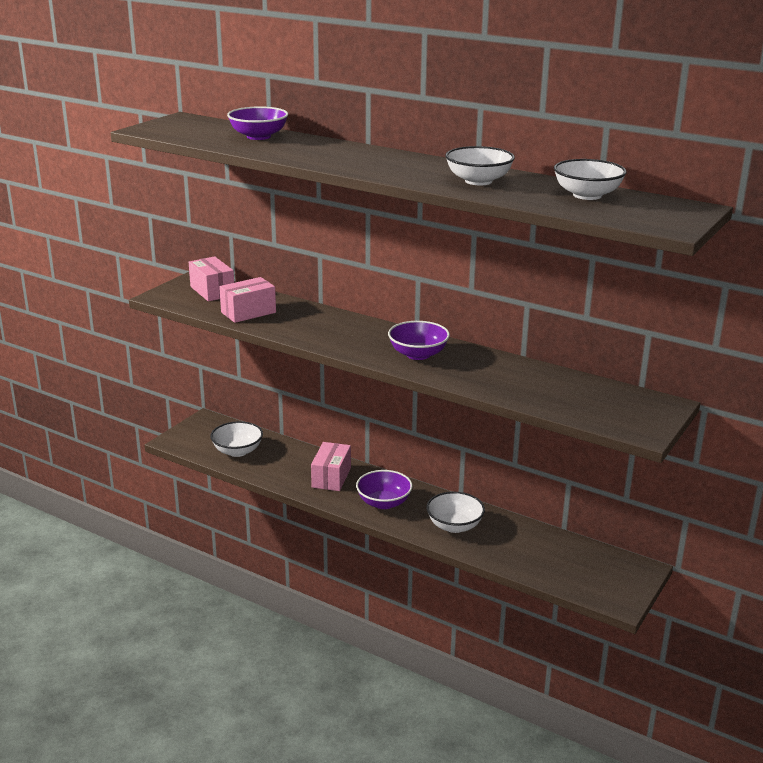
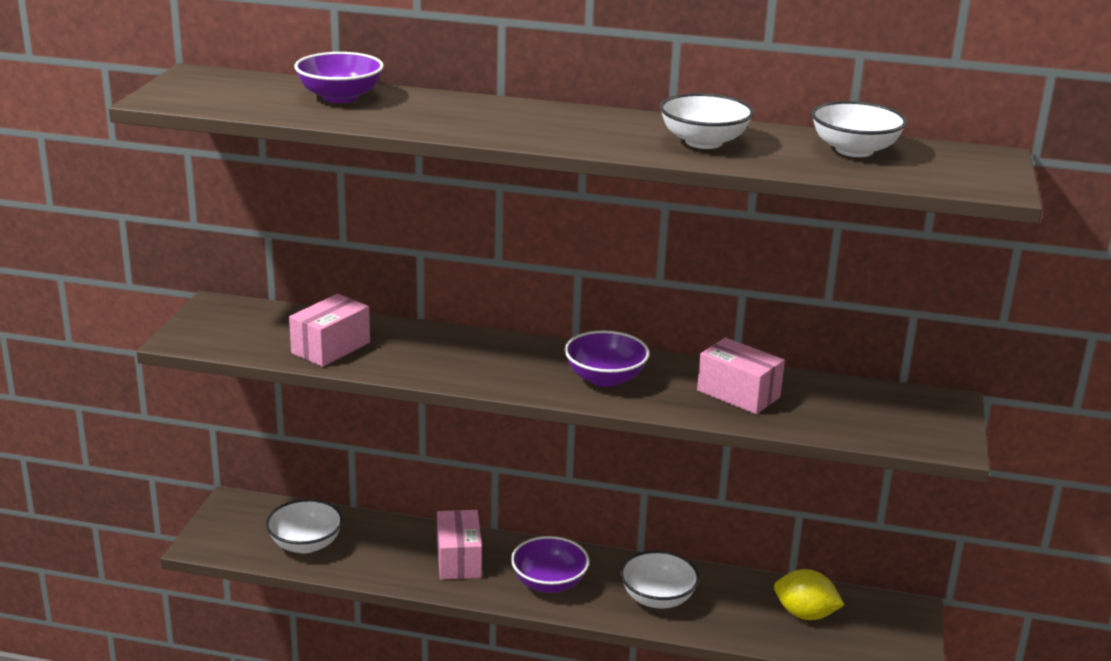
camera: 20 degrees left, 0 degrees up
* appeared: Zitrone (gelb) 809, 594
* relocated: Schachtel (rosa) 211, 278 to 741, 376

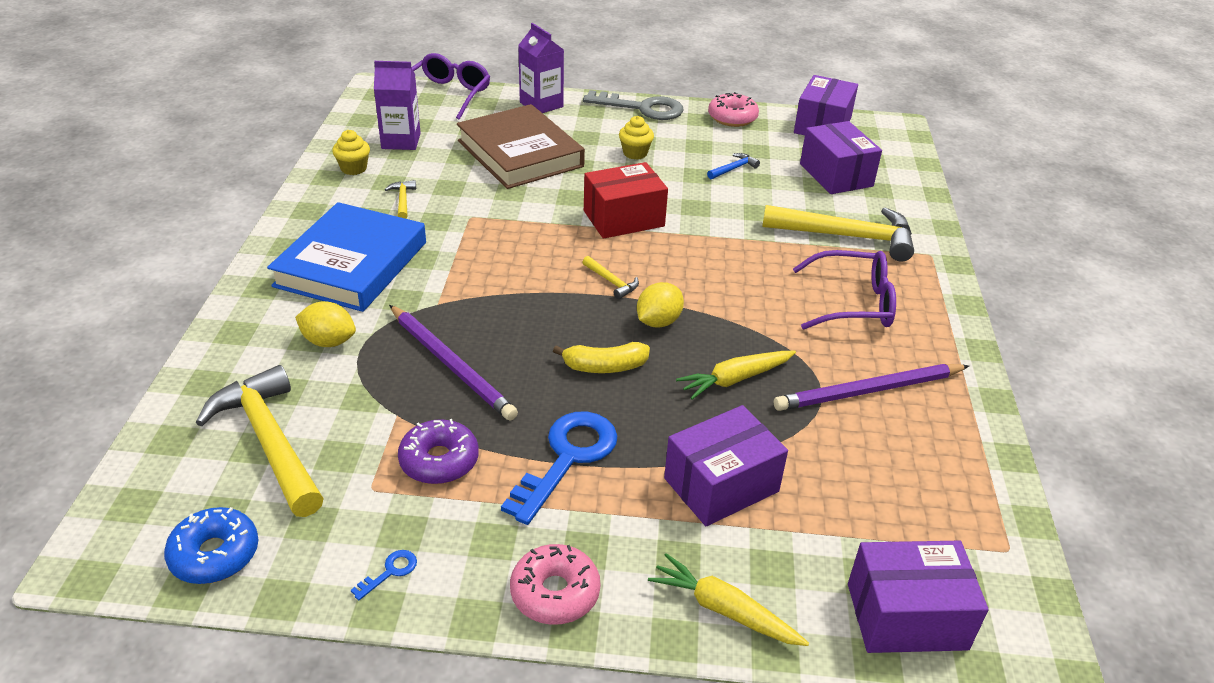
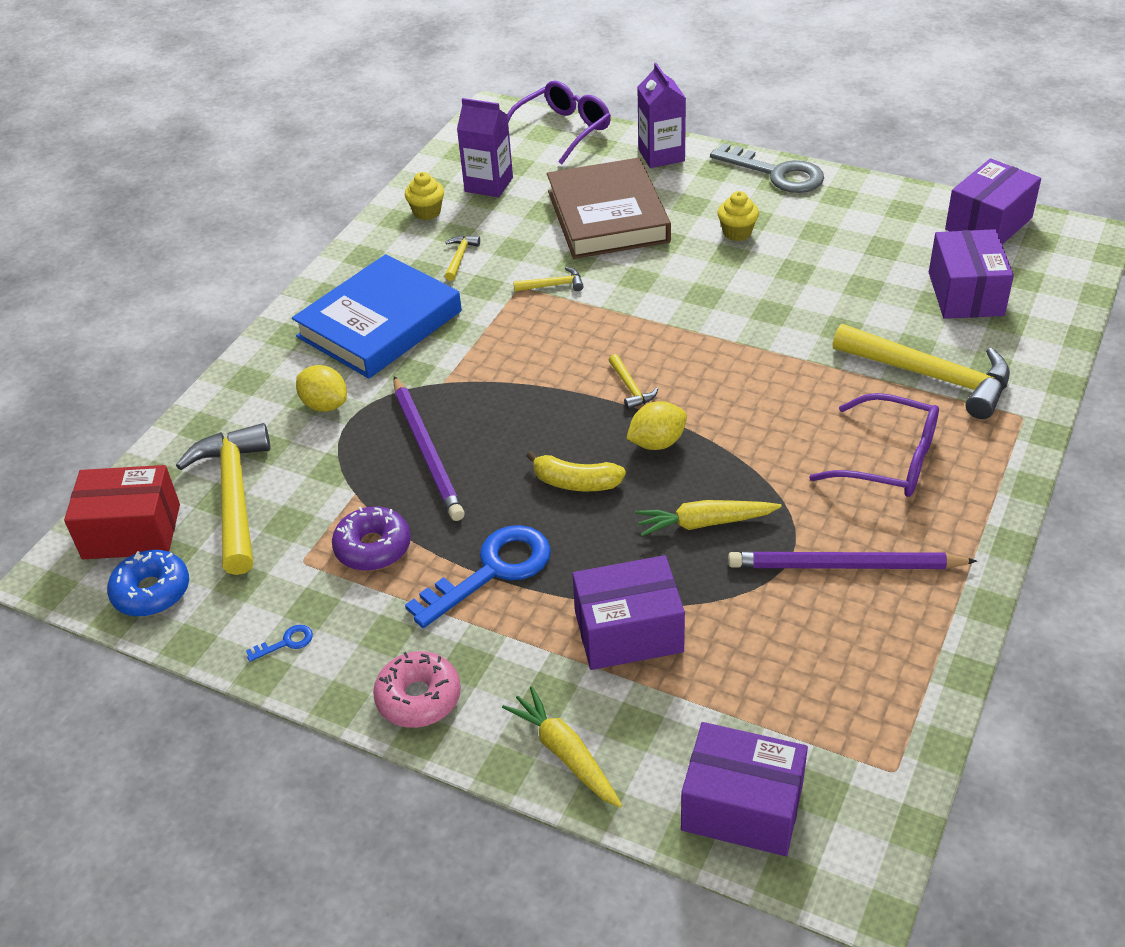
camera: 25 degrees right, 5 degrees up
* missing: Hammer (blau) 733, 166
* missing: Donut (rosa) 733, 109
* appeared: Hammer (gelb) 548, 279
* relocated: Schachtel (rot) 626, 200 to 122, 512

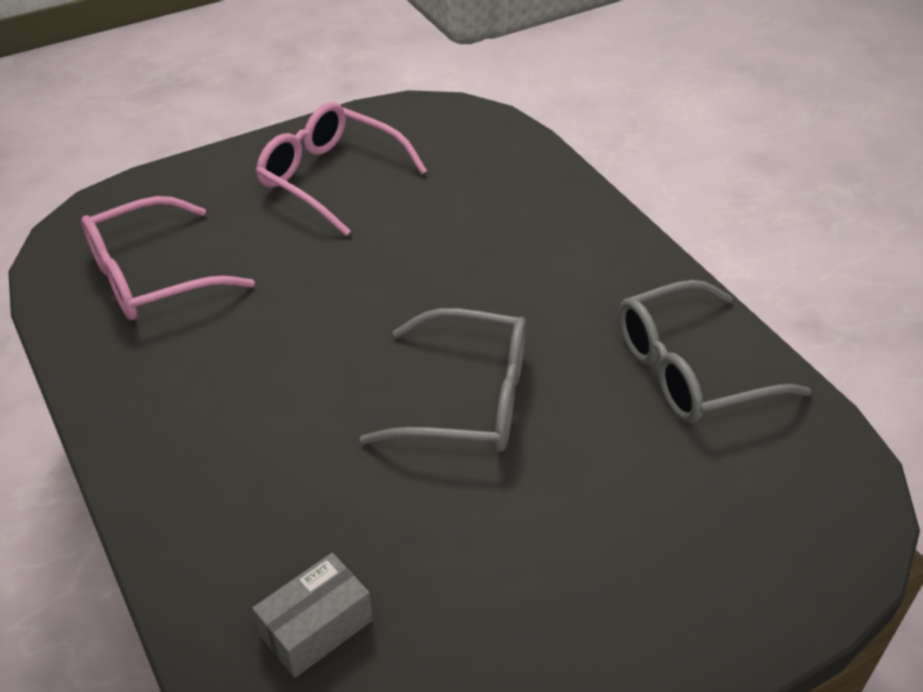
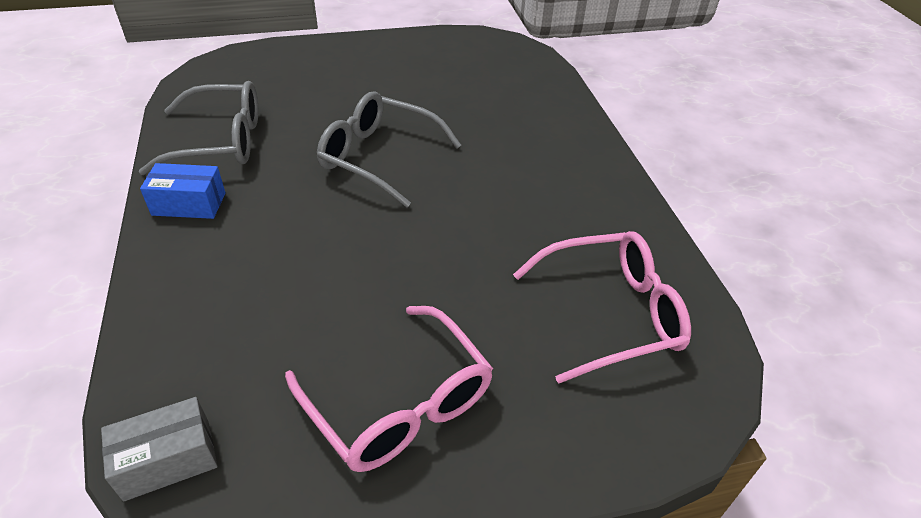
camera: 165 degrees left, 0 degrees up
* appeared: Schachtel (blau) 183, 191
* relocated: Schachtel (grau) 312, 615 to 159, 449

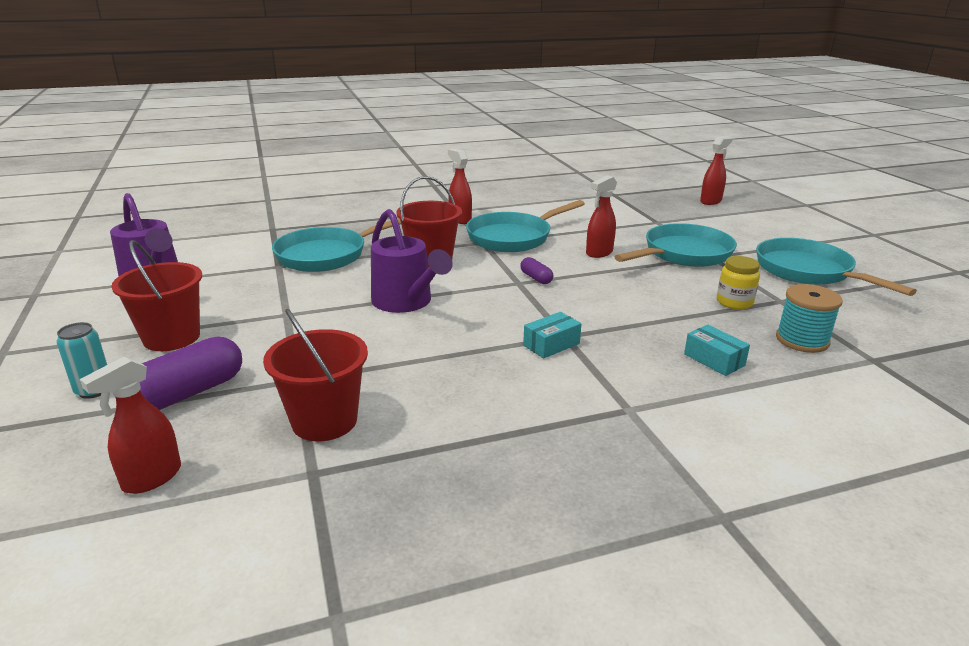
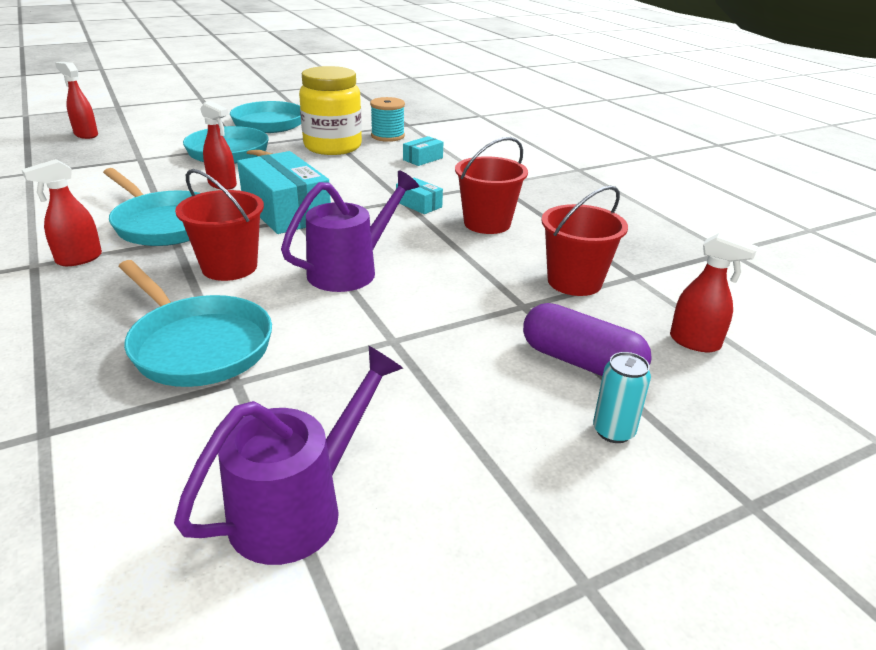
camera: 100 degrees left, 5 degrees up
* relocated: Eimer (rot) 156, 295 to 491, 185
* exchanged: Kapsel (lila) 536, 270 to Schachtel (türkis) 284, 192
* size: Einmachglas (gelb) 738, 283 = 330, 110 x2.07

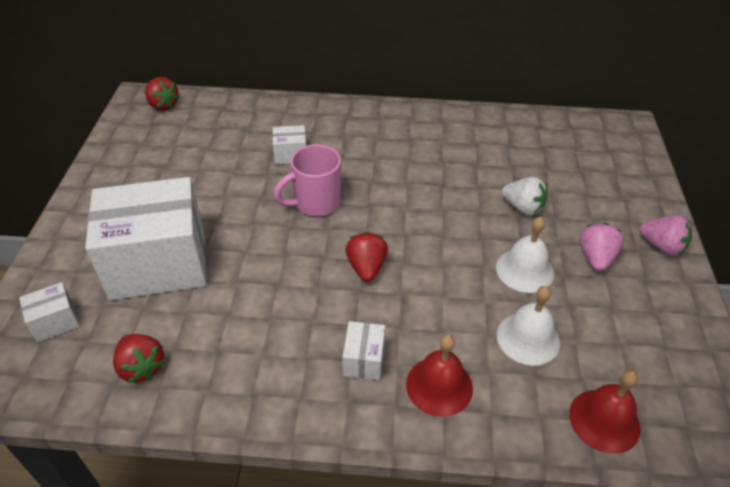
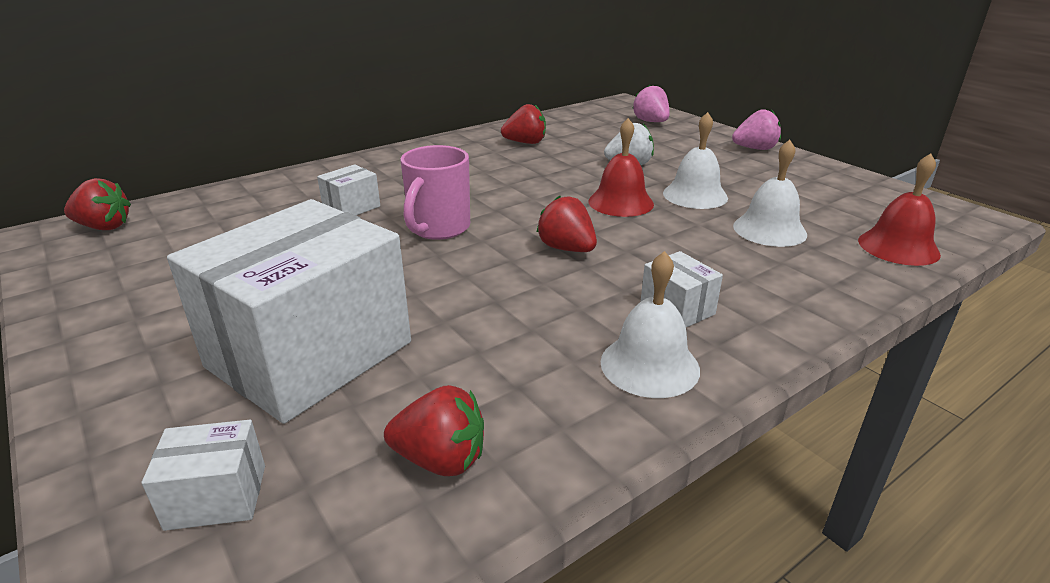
camera: 40 degrees left, 15 degrees down
* appeared: Erdbeere (rot) 523, 124
* appeared: Glocke (weiß) 650, 324
* relocated: Glocke (rot) 439, 376 to 621, 167
* relocated: Erdbeere (rosa) 601, 247 to 651, 103
* spun: Schachtel (weiß) 49, 312 = 203, 475 60 degrees clockwise

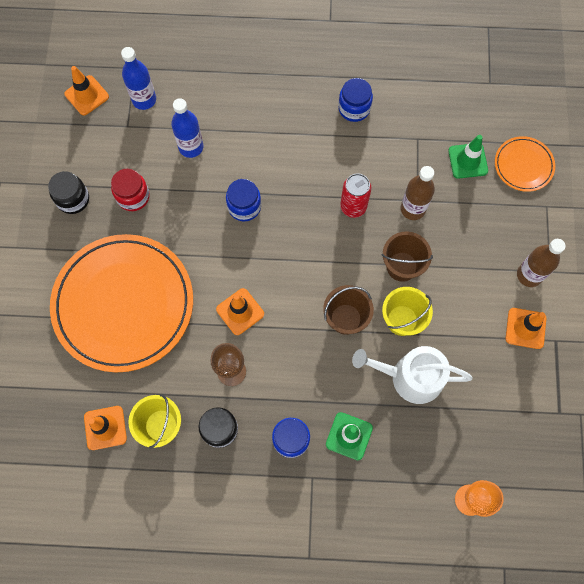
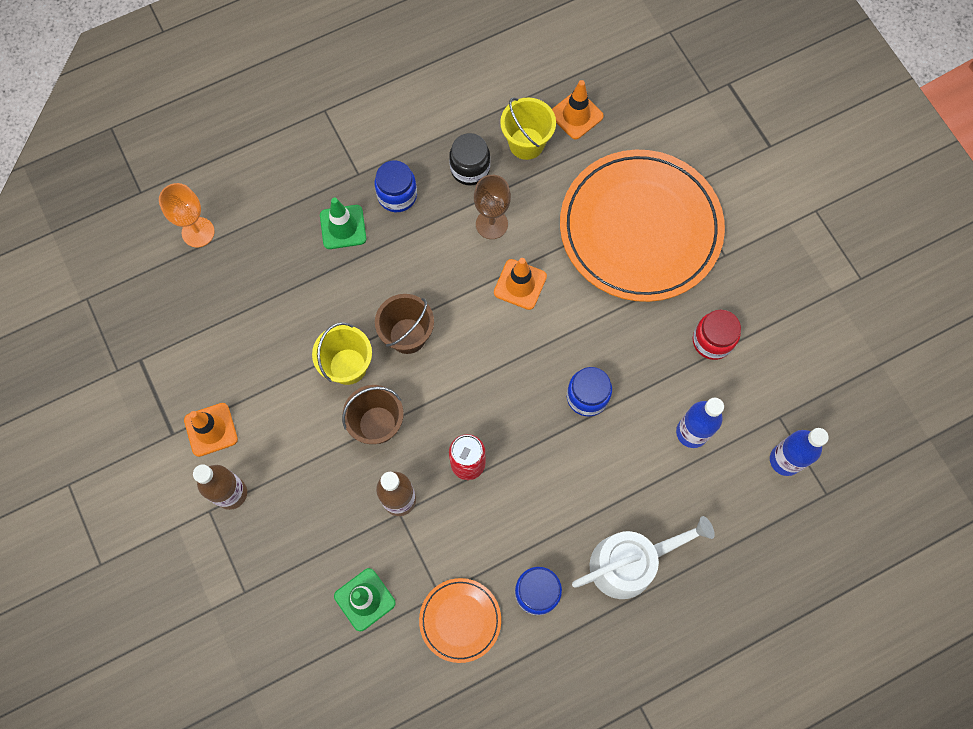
camera: 150 degrees right, 0 degrees up
* missing: Einmachglas (schwarz) 68, 192
* missing: Leitkegel (orange) 86, 91
* relocated: Gießkanne (weiß) 412, 375 to 643, 557
* relocated: Teller (orange) 525, 164 to 460, 620

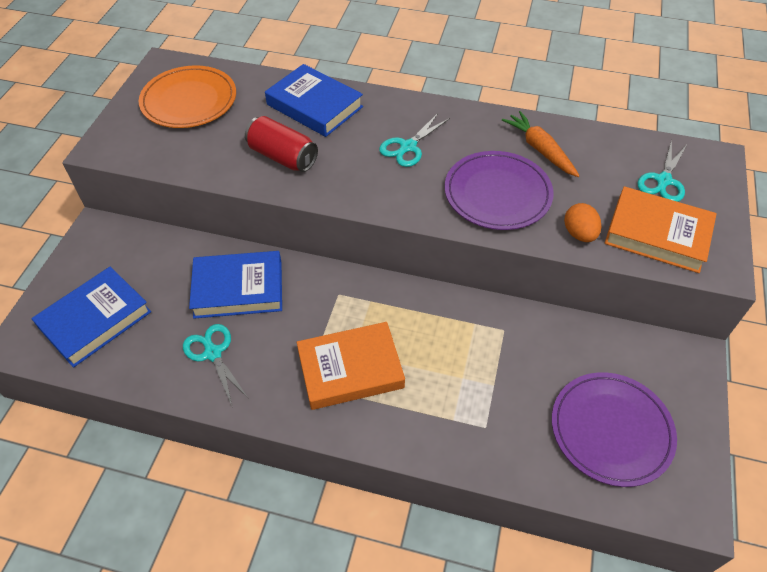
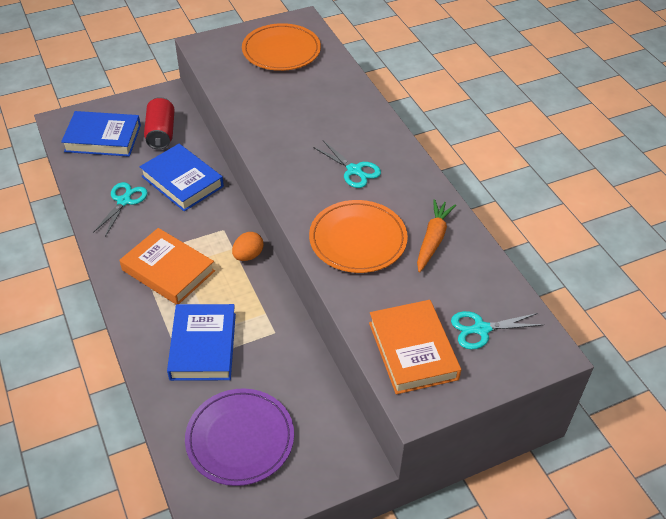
camera: 50 degrees right, 5 degrees down
* relocated: Dose (rot) 281, 144 to 159, 123
* relocated: Buch (blau) 314, 100 to 201, 342
* relocated: Ei (orange) 582, 222 to 248, 246
* colour: Teller (lila) 499, 190 to Teller (orange) 358, 236
* spun: Schere (türkis) 414, 140 = 347, 164 135 degrees counterclockwise

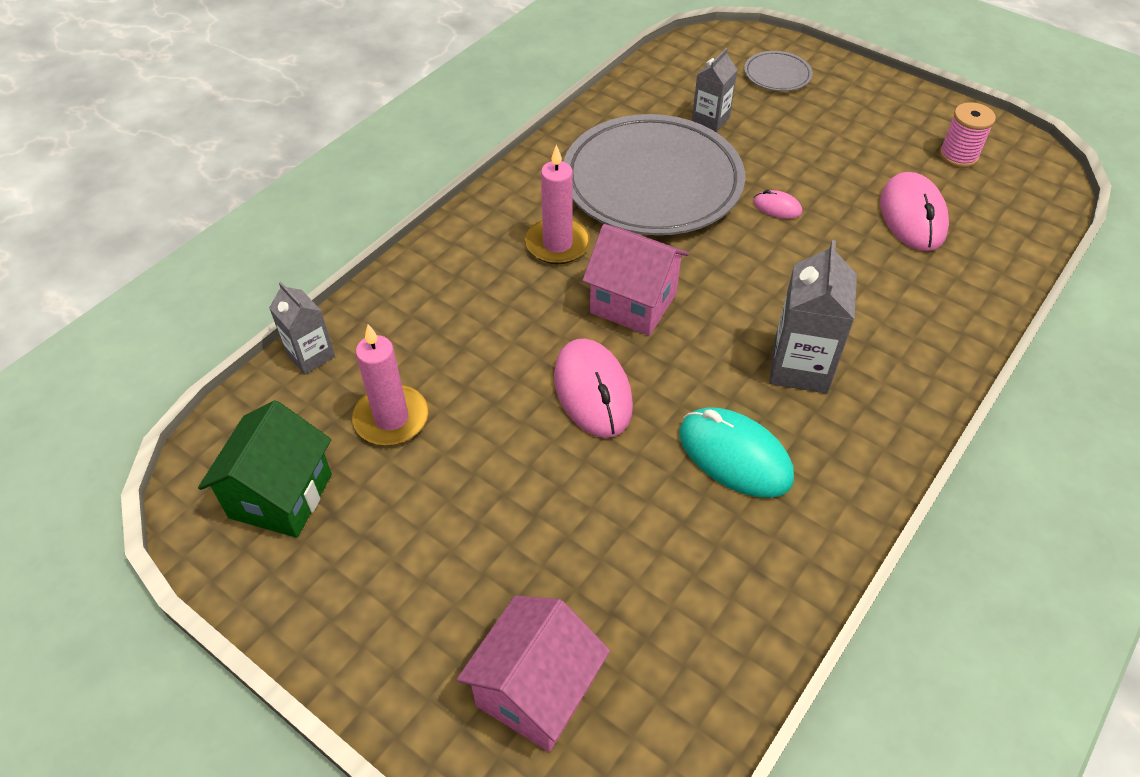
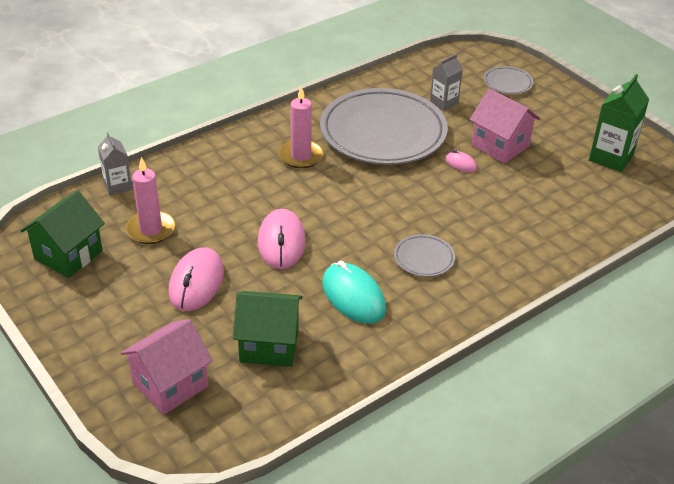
camera: 15 degrees right, 10 degrees down
* appeared: Haus (grün) 268, 329
* relocated: Haus (rosa) 635, 280 to 505, 126
* relocated: Computermaus (rosa) 914, 211 to 196, 279
* exchanged: Getränkekarton (grau) 813, 317 to Teller (grau) 424, 255
* exchanged: Garnrolle (rosa) 967, 135 to Getränkekarton (grün) 619, 123

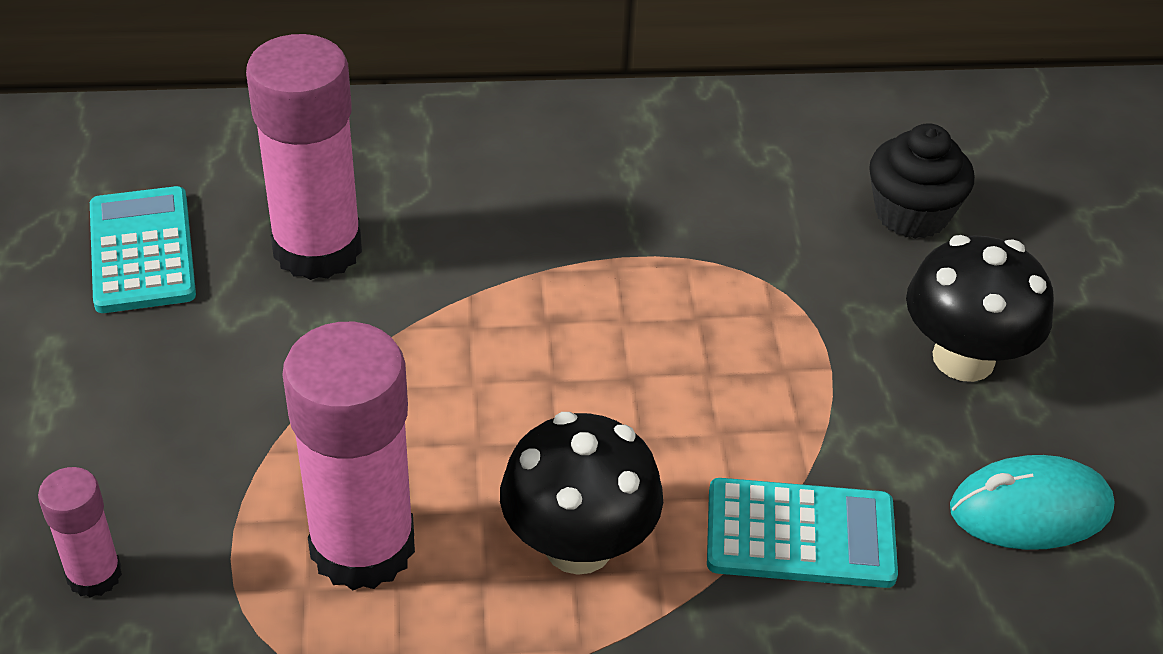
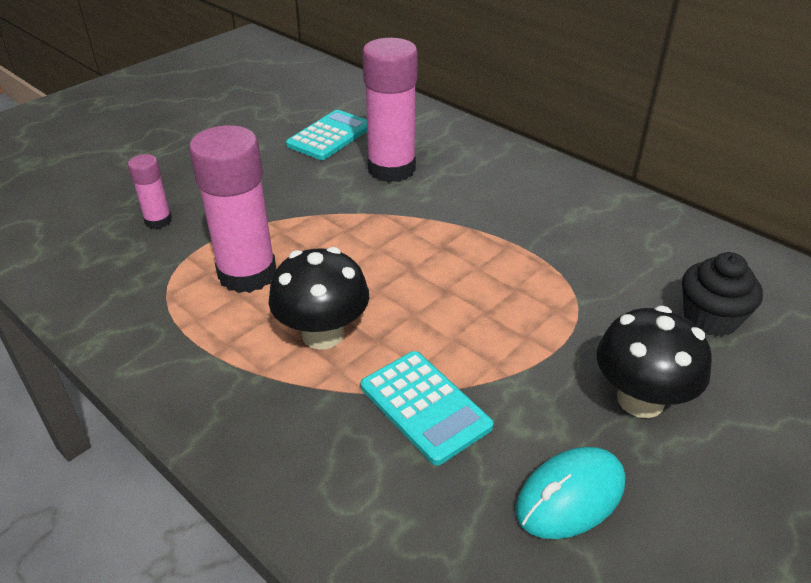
camera: 50 degrees right, 5 degrees down
* spun: Computermaus (türkis) 1032, 502 = 570, 493 75 degrees counterclockwise

